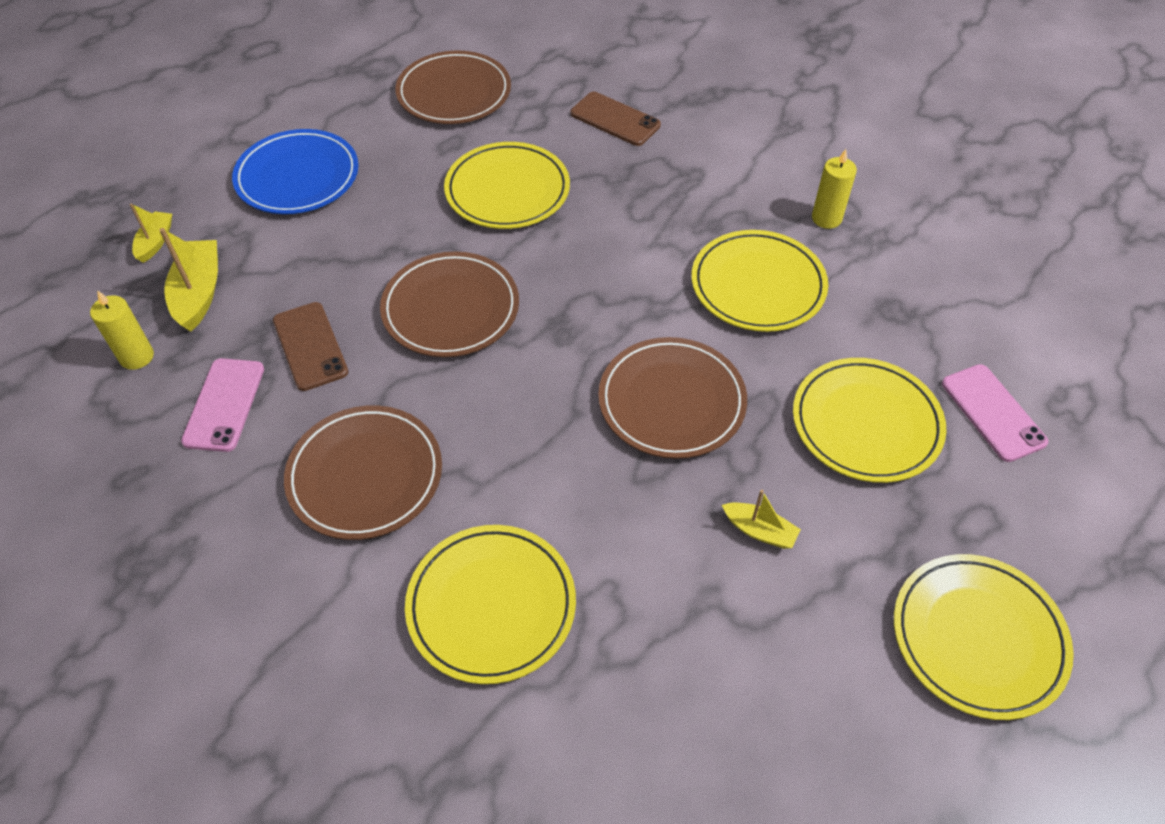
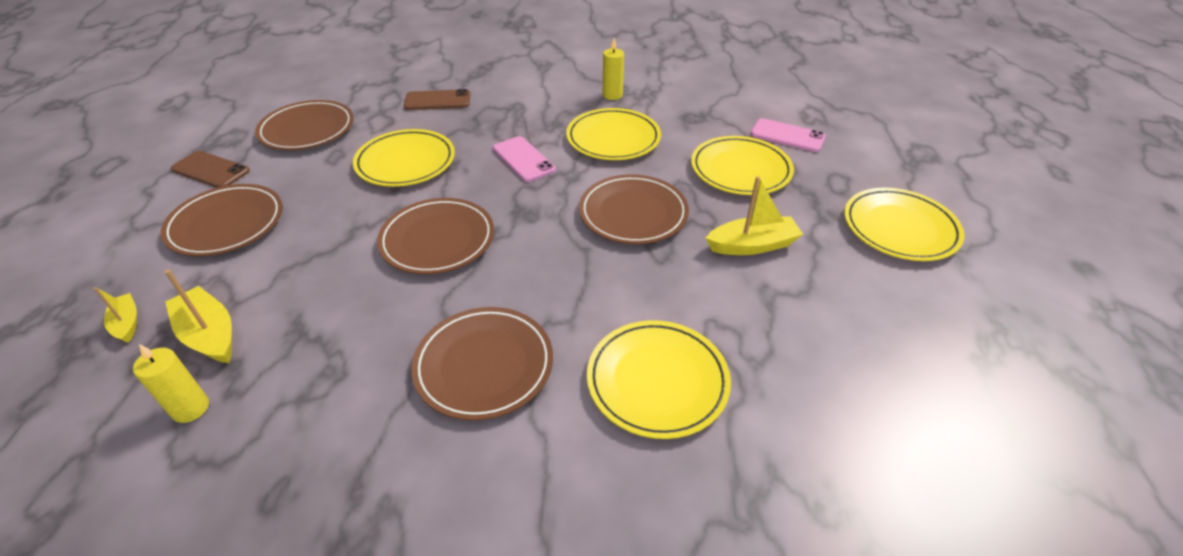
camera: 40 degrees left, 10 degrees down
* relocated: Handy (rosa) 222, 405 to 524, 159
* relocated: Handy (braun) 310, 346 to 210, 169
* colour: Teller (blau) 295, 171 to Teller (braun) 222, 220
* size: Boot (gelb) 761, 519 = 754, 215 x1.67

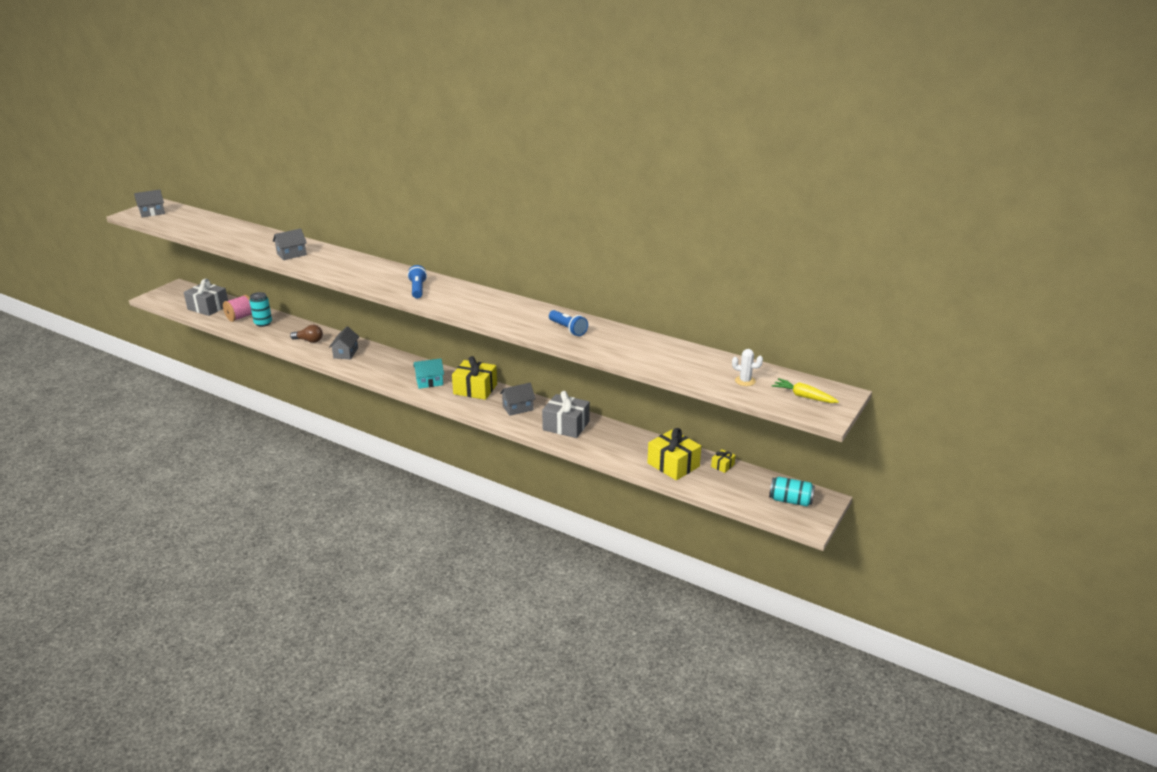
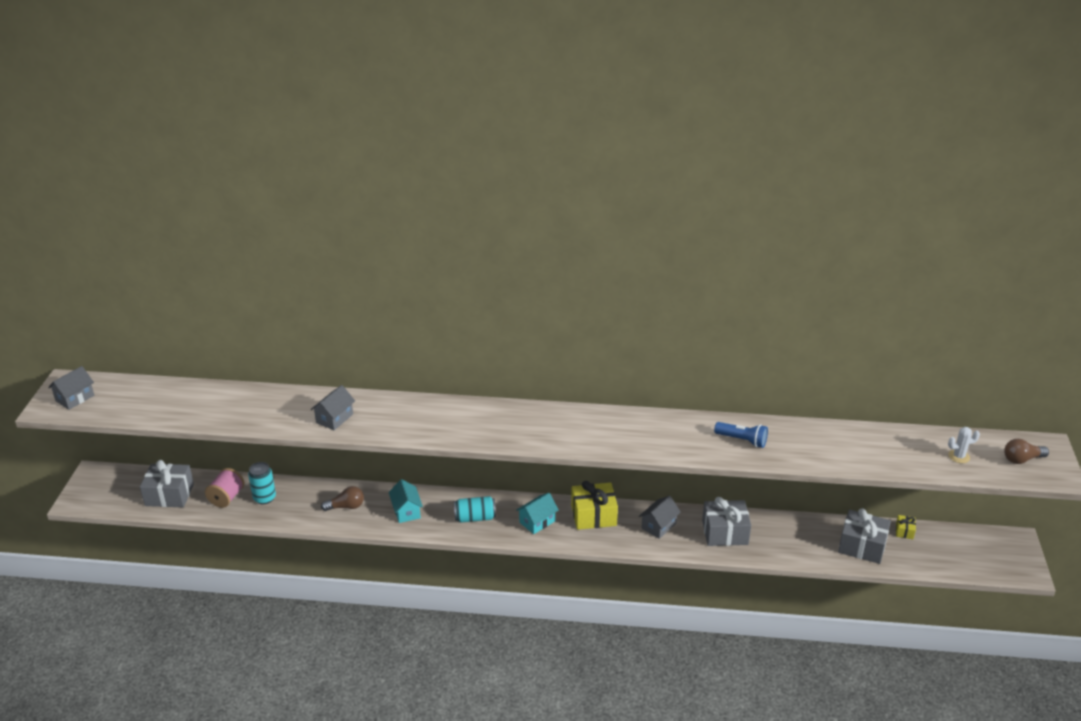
camera: 25 degrees left, 5 degrees up
* missing: Taschenlampe (blau) 417, 281
* relocated: Dose (türkis) 792, 491 to 475, 509
* exchanged: Karotte (gelb) 805, 390 to Glühbirne (braun) 1026, 451
* colour: Haus (grau) 344, 342 to Haus (türkis) 406, 501
* colour: Geschenk (gelb) 674, 454 to Geschenk (grau) 864, 536

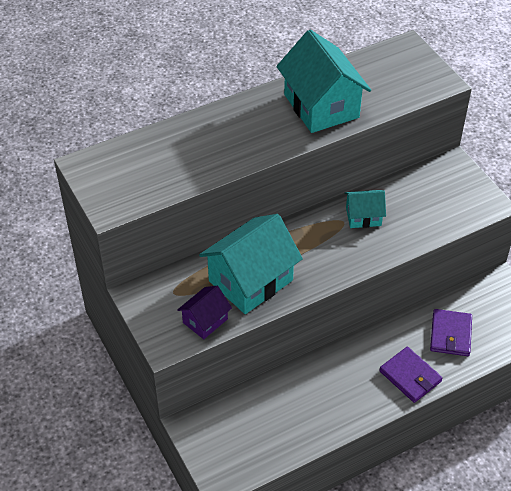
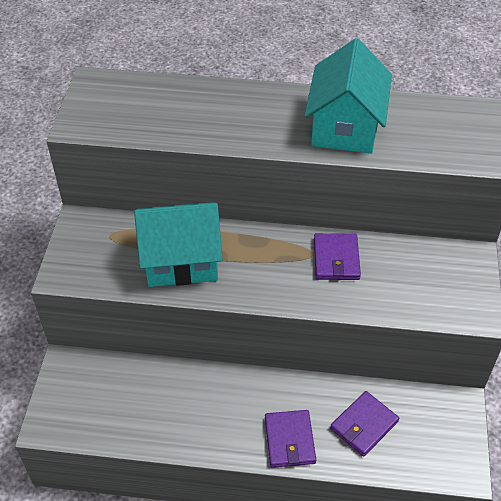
camera: 35 degrees right, 0 degrees up
* missing: Haus (lila) 204, 312
* exchanged: Haus (türkis) 365, 209 to Geldbörse (lila) 337, 256

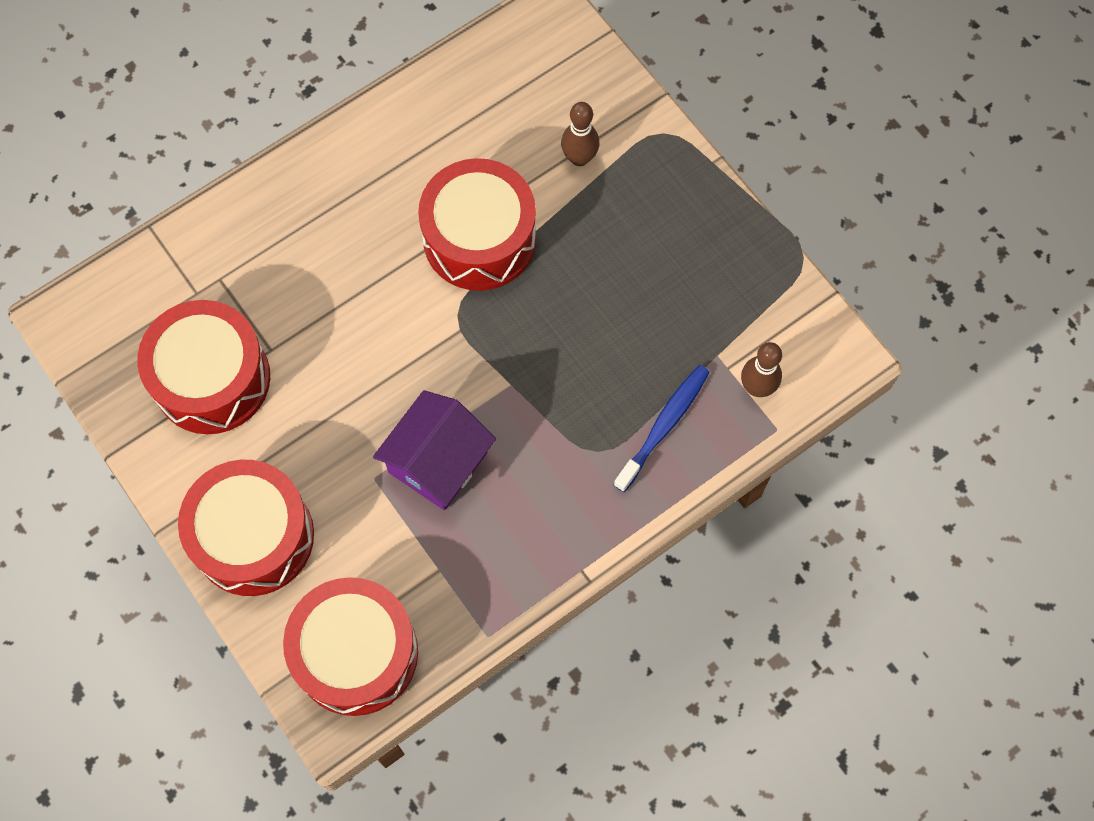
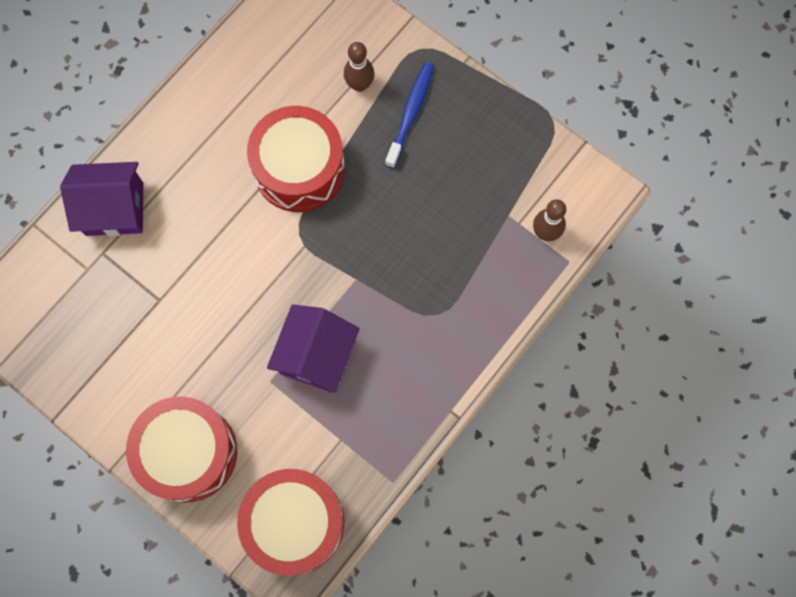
camera: 15 degrees left, 5 degrees up
* missing: Trommel (rot) 203, 367
* appeared: Haus (lila) 101, 199
* relocated: Zahnbürste (blau) 661, 428 to 409, 115

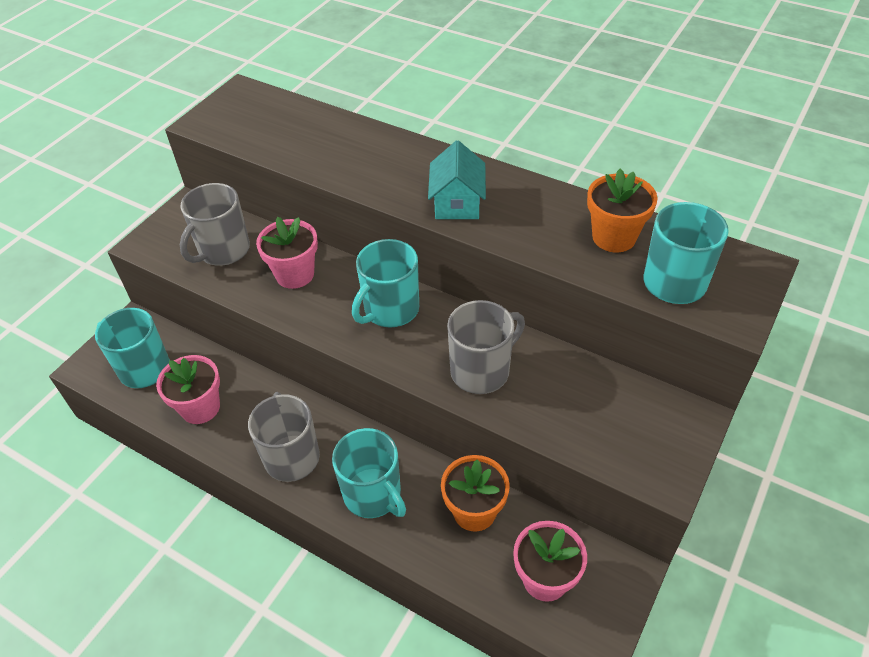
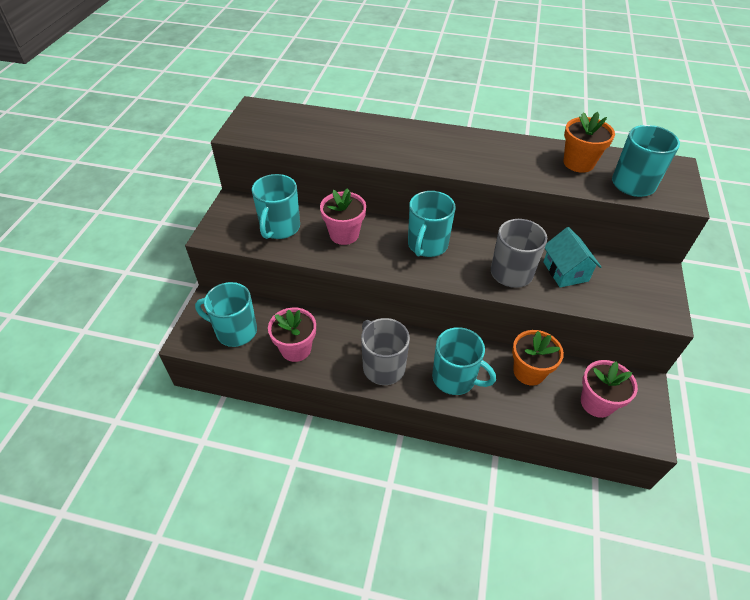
camera: 20 degrees left, 0 degrees up
* relocated: Haus (türkis) 457, 179 to 572, 257
* colour: Tasse (grau) 215, 224 to Tasse (türkis) 276, 206

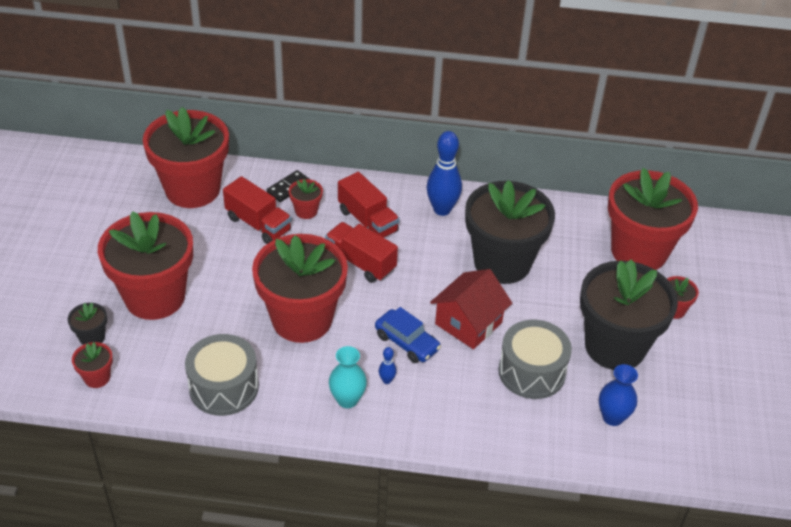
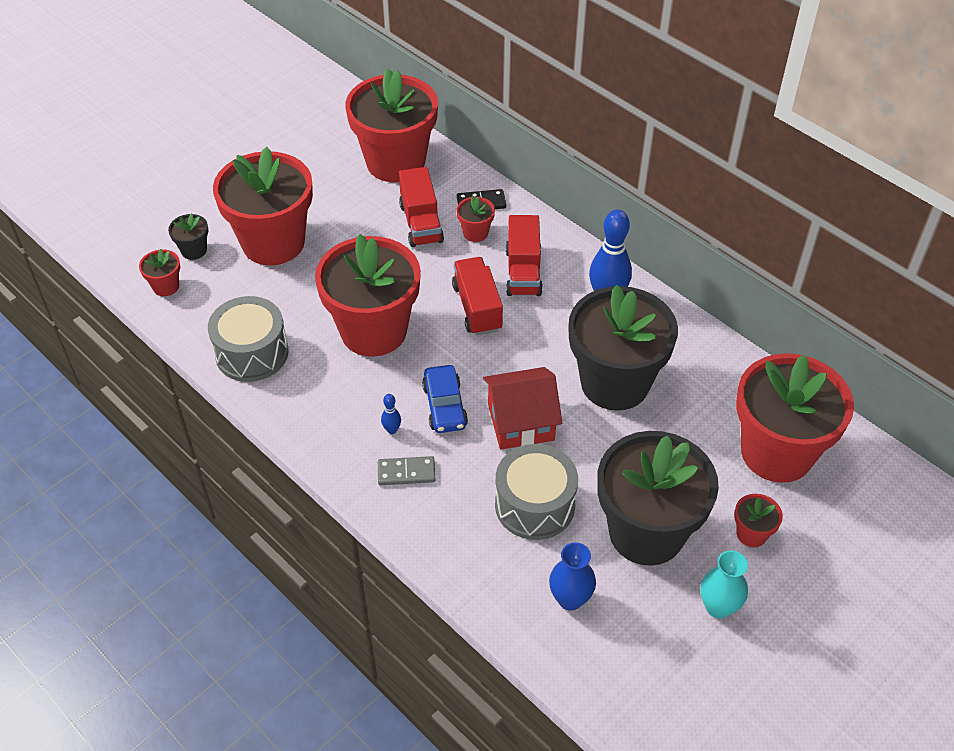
camera: 40 degrees right, 5 degrees up
* appeared: Dominostein (grau) 406, 470
* relocated: Vase (türkis) 348, 377 to 724, 584

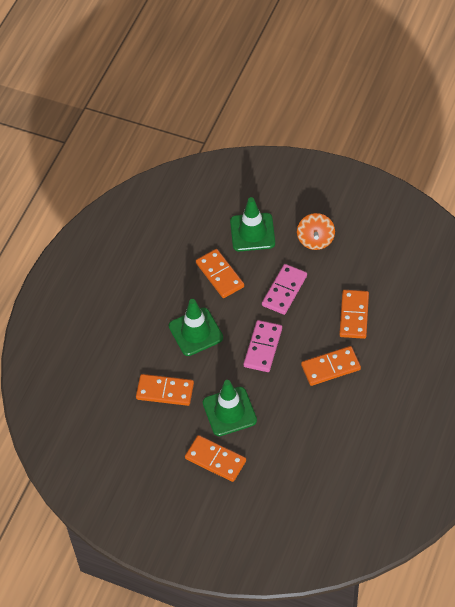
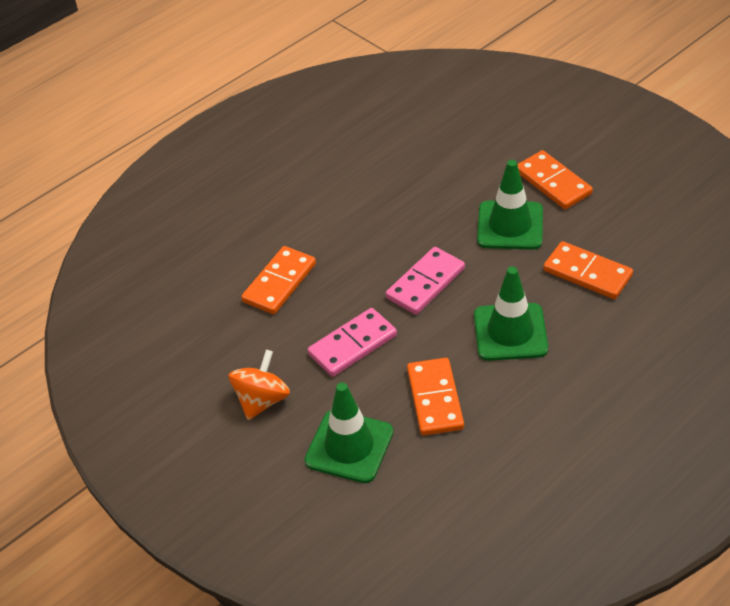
camera: 155 degrees left, 10 degrees down
* missing: Dominostein (orange) 331, 366

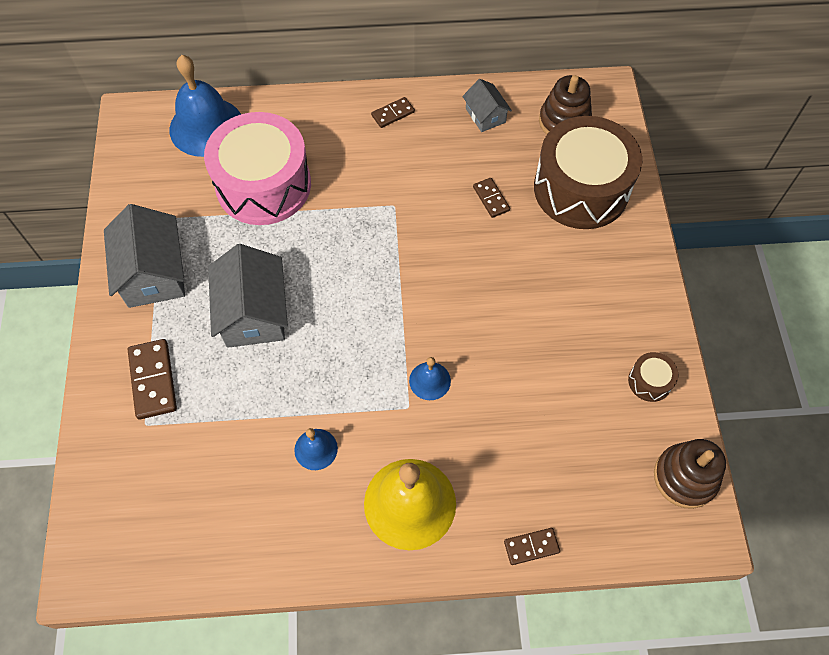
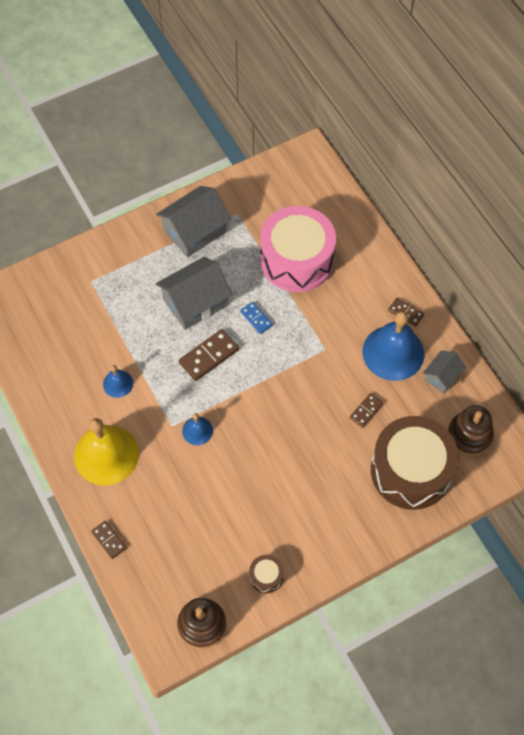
camera: 65 degrees right, 0 degrees up
* appeared: Dominostein (blau) 256, 318
* relocated: Dominostein (braun) 152, 379 to 209, 355
* relocated: Glocke (blau) 205, 106 to 393, 346

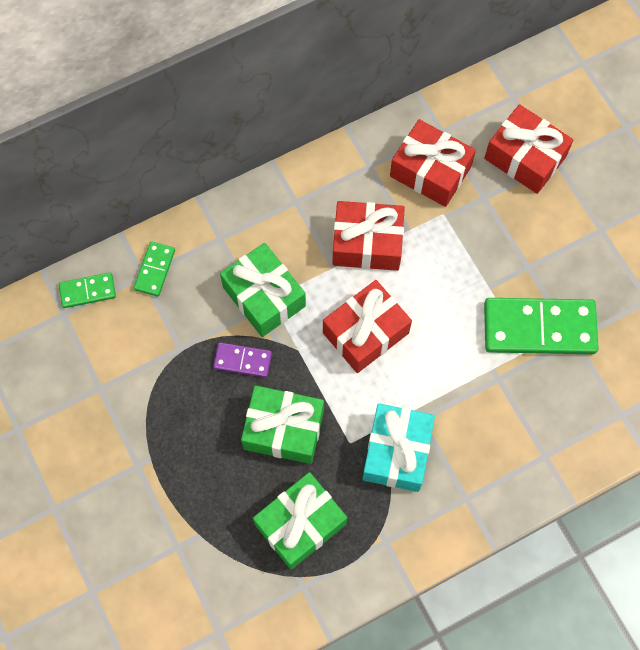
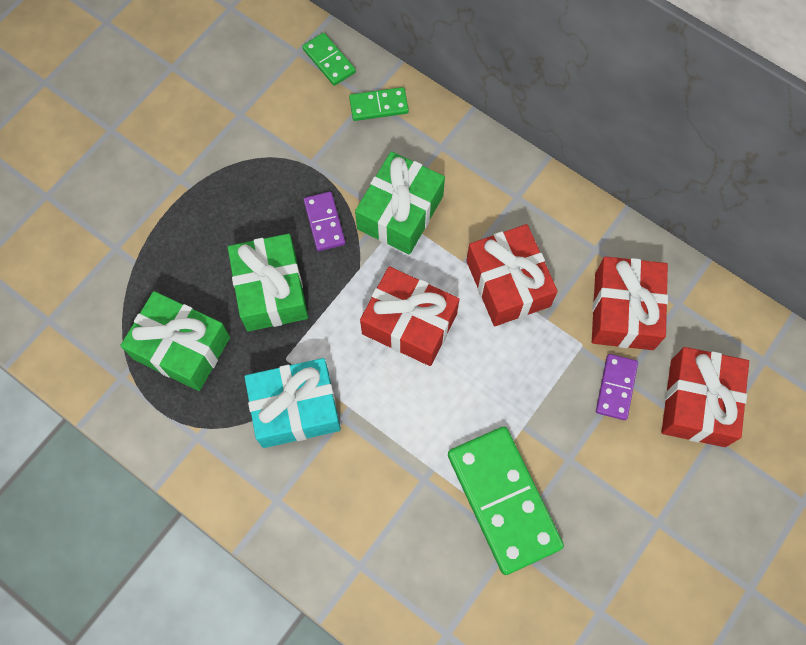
camera: 65 degrees right, 0 degrees up
* appeared: Dominostein (lila) 617, 387

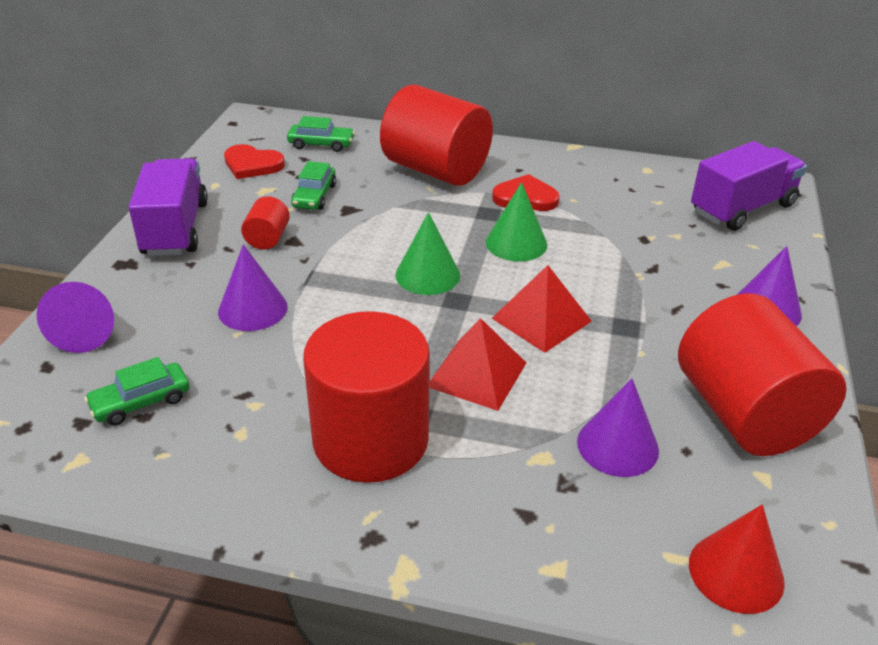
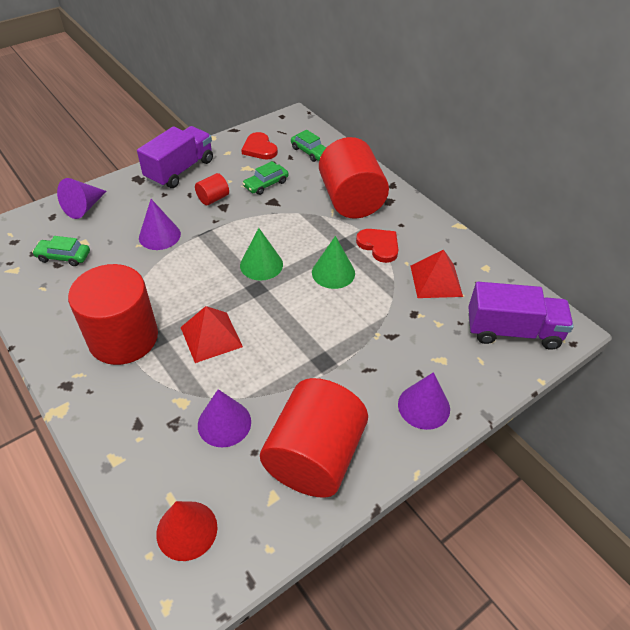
camera: 40 degrees right, 10 degrees up
* relocated: Pyramide (rot) 542, 309 to 436, 274

